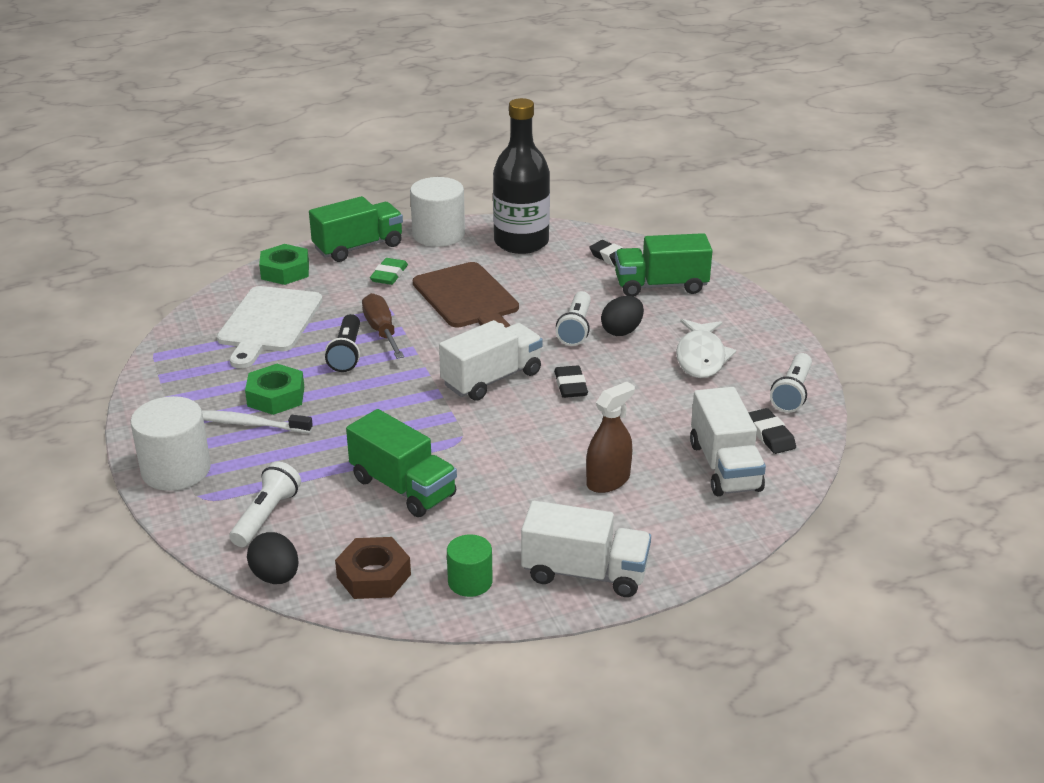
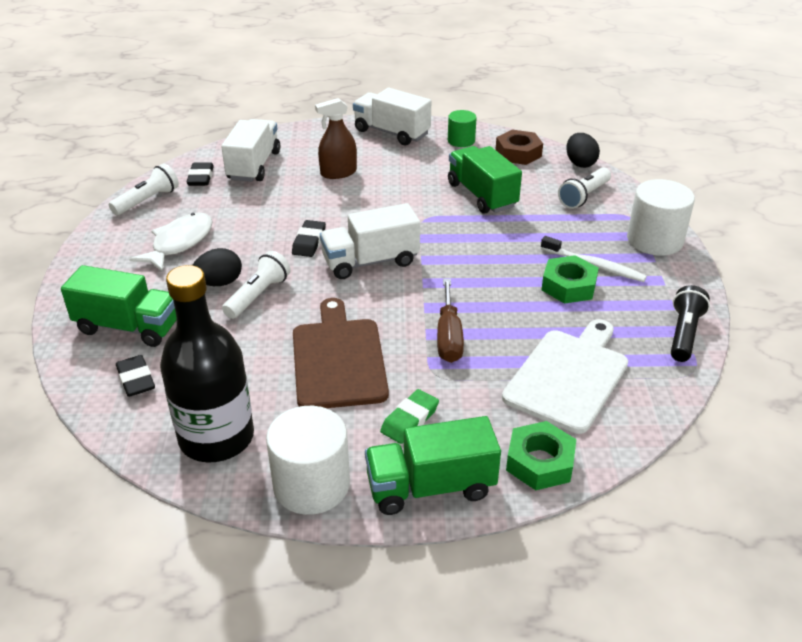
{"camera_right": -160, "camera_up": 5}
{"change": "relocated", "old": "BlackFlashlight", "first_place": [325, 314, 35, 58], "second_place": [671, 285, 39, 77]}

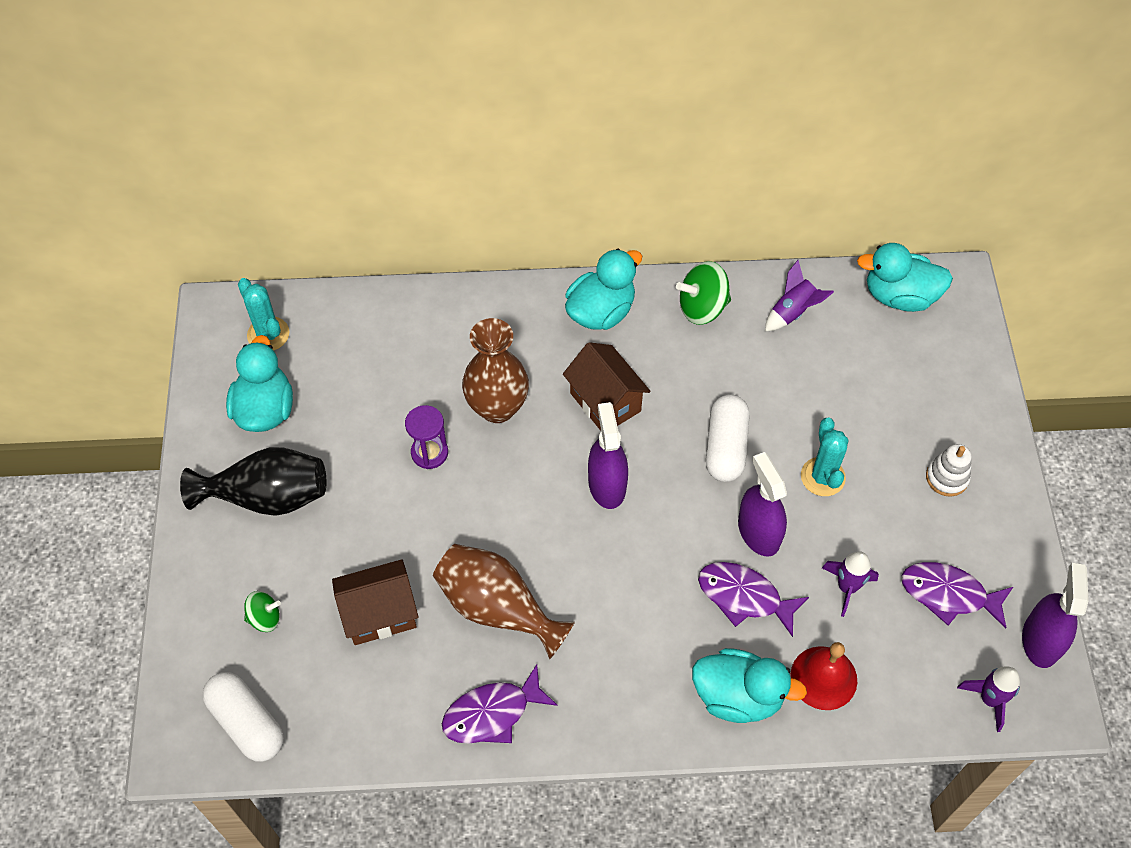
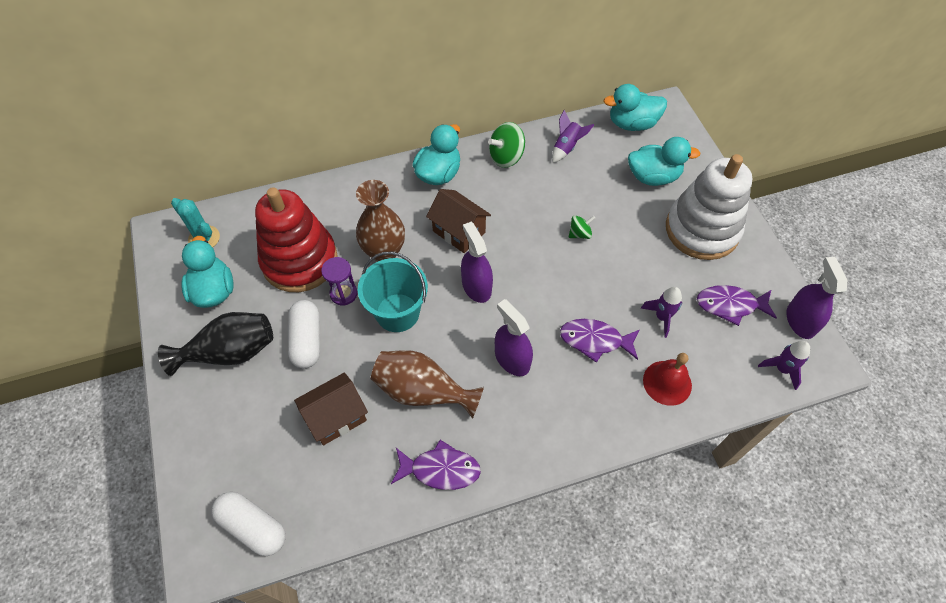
{"camera_right": -15, "camera_up": 0}
{"change": "relocated", "old": "GreenSpinningTop", "first_place": [244, 591, 37, 41], "second_place": [569, 215, 26, 24]}
{"change": "spun", "old": "PurpleFish", "first_place": [442, 664, 115, 80], "second_place": [391, 440, 90, 50], "degrees": -135}
{"change": "relocated", "old": "TurquoiseDuck", "first_place": [692, 648, 115, 75], "second_place": [628, 137, 72, 49]}
{"change": "relocated", "old": "WhiteCapsule", "first_place": [706, 394, 44, 88], "second_place": [288, 300, 32, 68]}
{"change": "relocated", "old": "PurpleSprayBottle", "first_place": [738, 452, 49, 105], "second_place": [495, 299, 38, 77]}
{"change": "missing", "old": "TurquoiseCactus", "first_place": [801, 418, 47, 78]}
{"change": "size", "old": "WhiteStackingToy", "first_place": [926, 444, 45, 53], "second_place": [666, 154, 87, 106], "factor": 2.49}
{"change": "appeared", "new": "RedStackingToy", "second_place": [255, 187, 83, 105]}
{"change": "appeared", "new": "TurquoiseBucket", "second_place": [358, 252, 70, 80]}

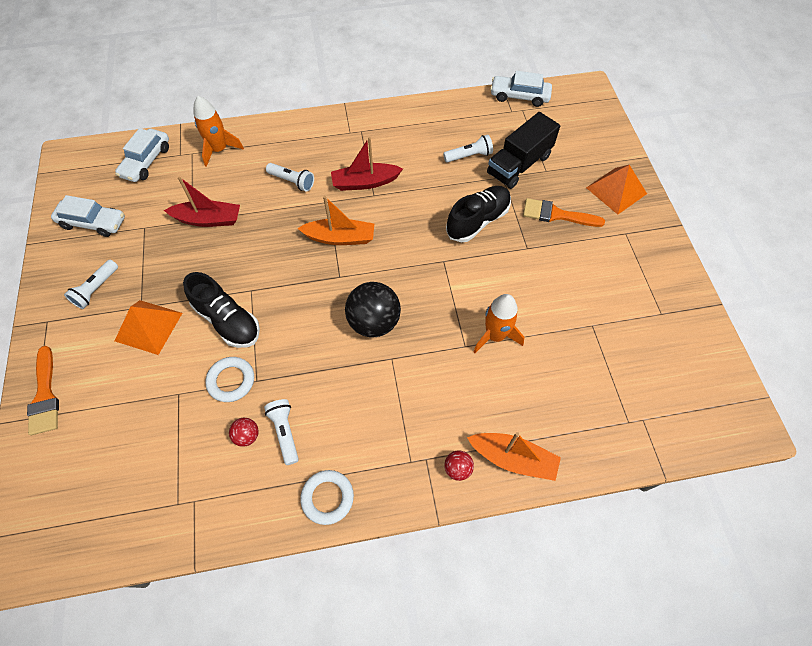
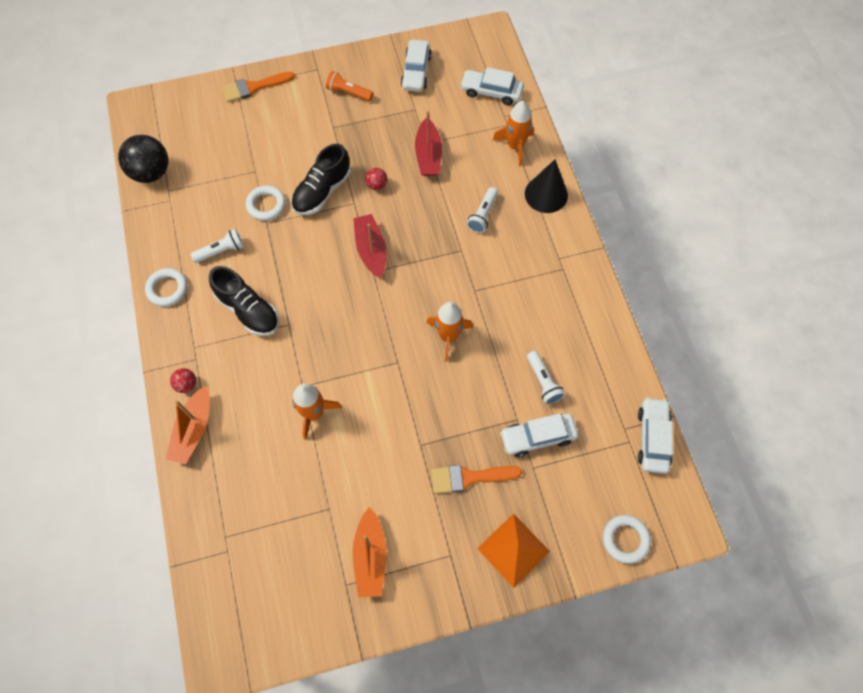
{"camera_right": 85, "camera_up": 5}
{"change": "colour", "old": "WhiteFlashlight", "new": "OrangeFlashlight", "first_place": [64, 260, 54, 49], "second_place": [326, 71, 47, 30]}
{"change": "missing", "old": "OrangePyramid", "first_place": [115, 300, 67, 55]}
{"change": "relocated", "old": "RedBall", "first_place": [229, 418, 30, 29], "second_place": [365, 168, 23, 22]}
{"change": "relocated", "old": "OrangeBoat", "first_place": [297, 196, 77, 49], "second_place": [353, 507, 34, 90]}
{"change": "relocated", "old": "RedBoat", "first_place": [331, 137, 72, 54], "second_place": [353, 214, 34, 65]}
{"change": "relocated", "old": "BlackBall", "first_place": [345, 282, 56, 56], "second_place": [118, 135, 50, 48]}
{"change": "relocated", "old": "BlackShoe", "first_place": [446, 186, 65, 56], "second_place": [209, 266, 70, 70]}
{"change": "exchanged", "old": "BlackTruck", "new": "WhiteCar", "first_place": [487, 112, 73, 77], "second_place": [500, 414, 78, 43]}
{"change": "spun", "old": "OrangeBrush", "first_place": [523, 198, 82, 29], "second_place": [431, 465, 91, 29], "degrees": -105}
{"change": "appeared", "new": "OrangeRocket", "second_place": [426, 302, 47, 60]}
{"change": "appeared", "new": "BlackCone", "second_place": [525, 160, 43, 53]}
{"change": "appeared", "new": "WhiteRing", "second_place": [603, 515, 48, 49]}

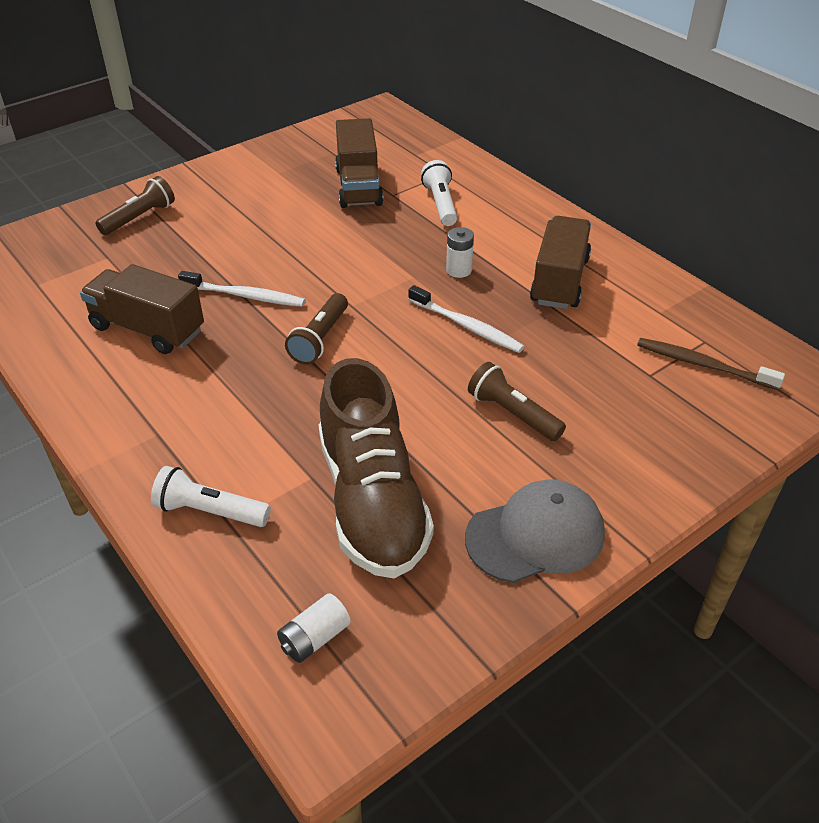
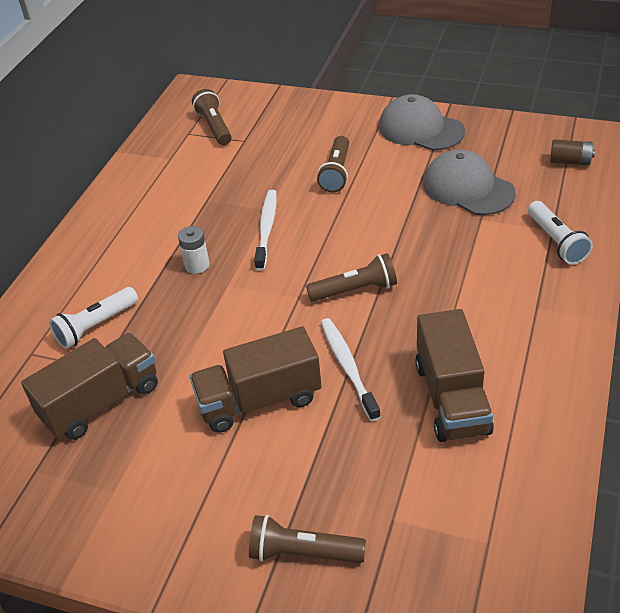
{"camera_right": -120, "camera_up": 0}
{"change": "colour", "old": "WhiteBattery", "new": "BrownBattery", "first_place": [277, 593, 74, 70], "second_place": [550, 139, 45, 26]}
{"change": "exchanged", "old": "BrownShoe", "new": "GreyCap", "first_place": [319, 358, 115, 220], "second_place": [423, 150, 93, 65]}
{"change": "relocated", "old": "BrownTruck", "first_place": [530, 216, 61, 93], "second_place": [190, 326, 132, 107]}
{"change": "exchanged", "old": "BrownToothbrush", "new": "BrownFlashlight", "first_place": [637, 338, 148, 52], "second_place": [192, 89, 40, 56]}

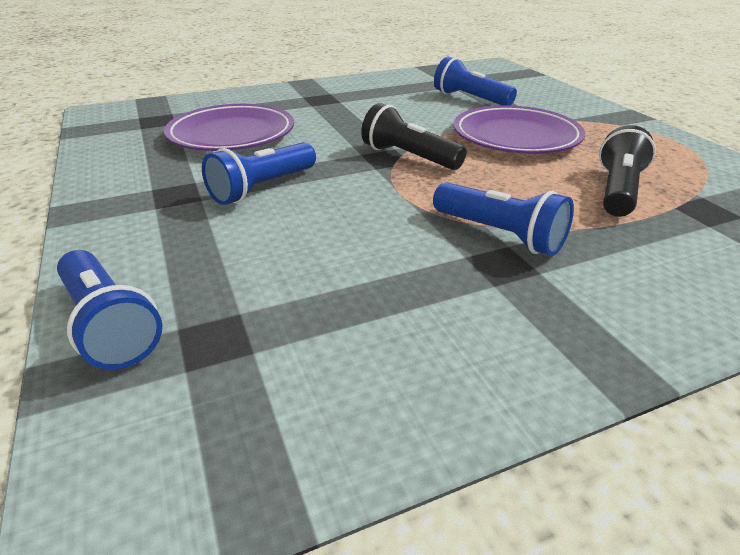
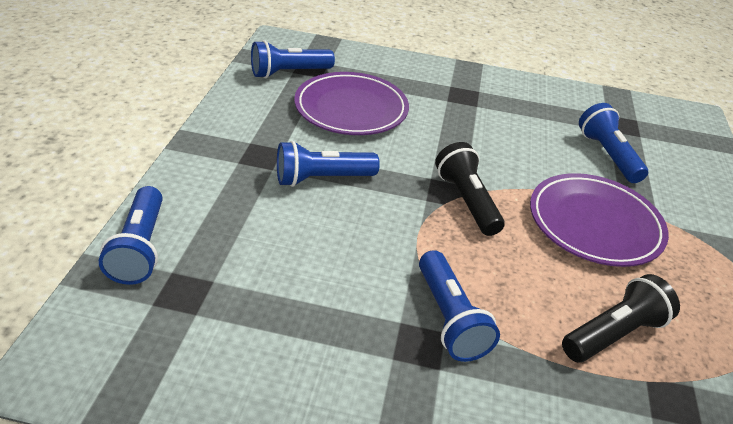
{"camera_right": 30, "camera_up": 5}
{"change": "appeared", "new": "BlueFlashlight", "second_place": [251, 40, 84, 38]}

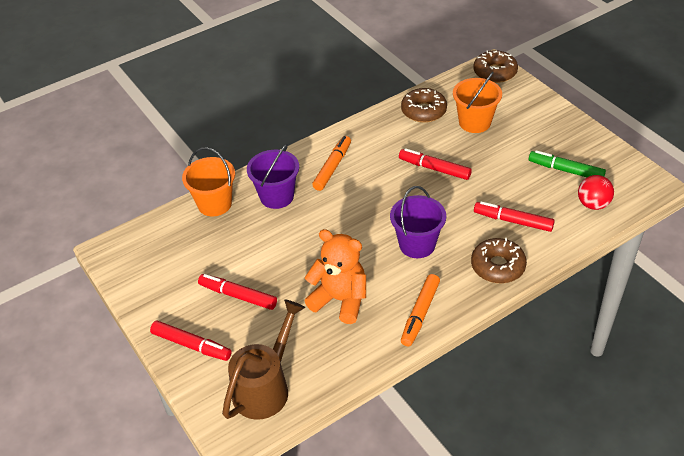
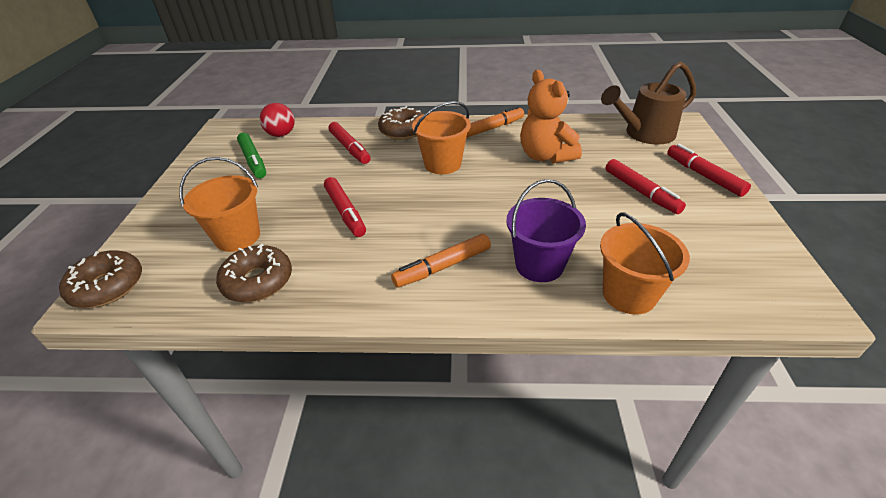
{"camera_right": -145, "camera_up": -5}
{"change": "colour", "old": "PurpleBucket", "new": "OrangeBucket", "first_place": [390, 186, 56, 72], "second_place": [412, 101, 59, 73]}

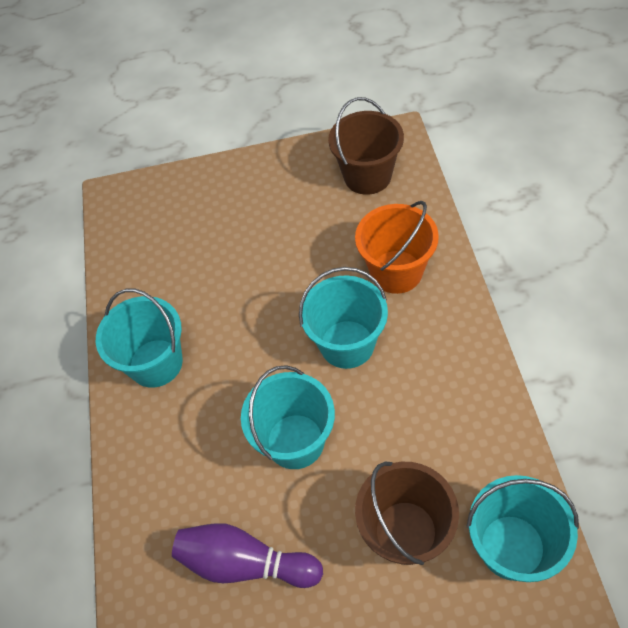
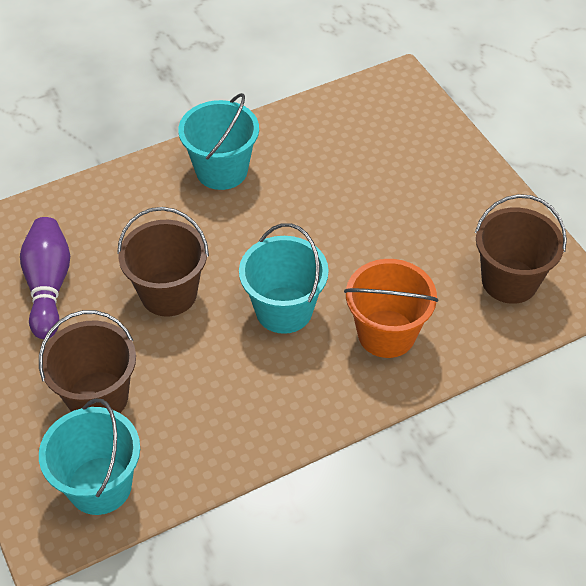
{"camera_right": 65, "camera_up": -5}
{"change": "colour", "old": "TurquoiseBucket", "new": "BrownBucket", "first_place": [241, 365, 94, 104], "second_place": [117, 207, 92, 110]}

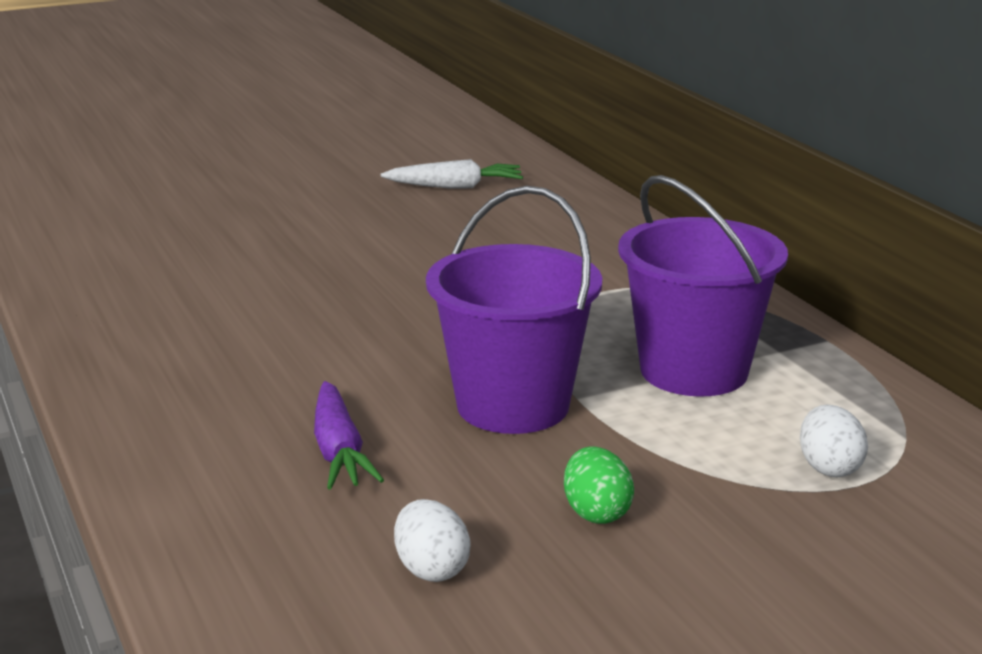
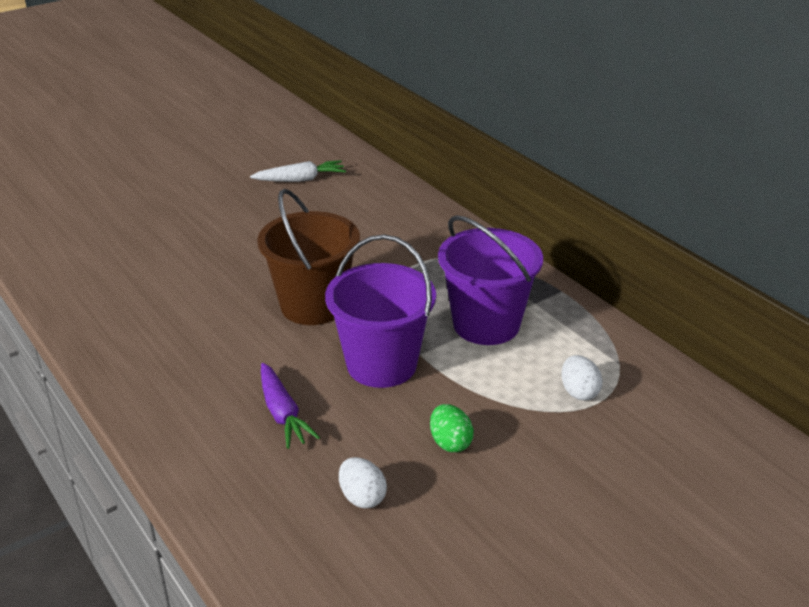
{"camera_right": -10, "camera_up": 10}
{"change": "appeared", "new": "BrownBucket", "second_place": [257, 189, 103, 136]}

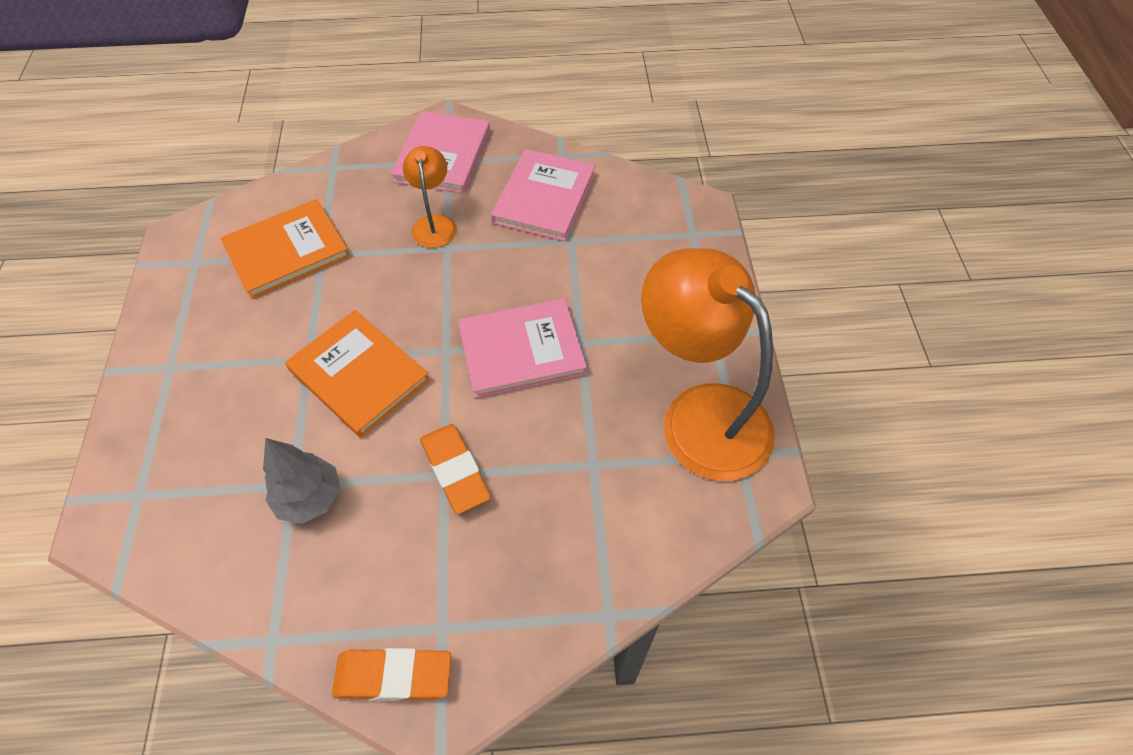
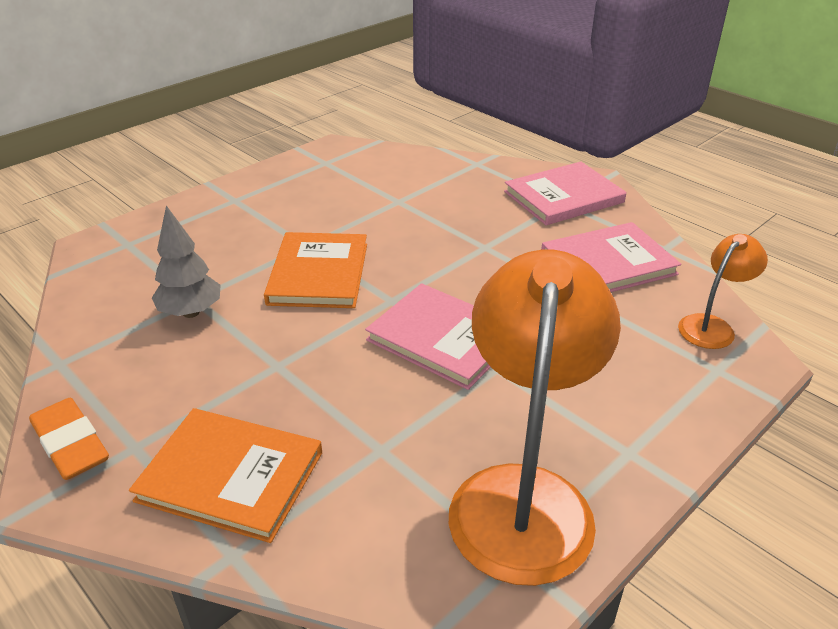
{"camera_right": 50, "camera_up": -20}
{"change": "relocated", "old": "OrangeBook", "first_place": [220, 199, 130, 100], "second_place": [129, 408, 193, 135]}
{"change": "relocated", "old": "OrangeLamp", "first_place": [403, 146, 54, 102], "second_place": [678, 234, 90, 115]}
{"change": "missing", "old": "OrangeEraser", "first_place": [420, 424, 71, 90]}

